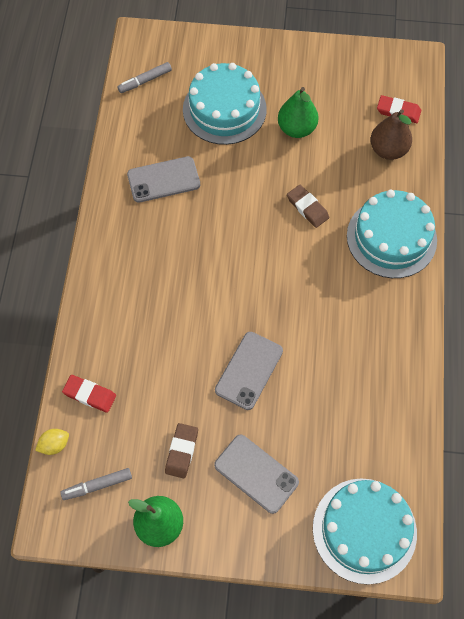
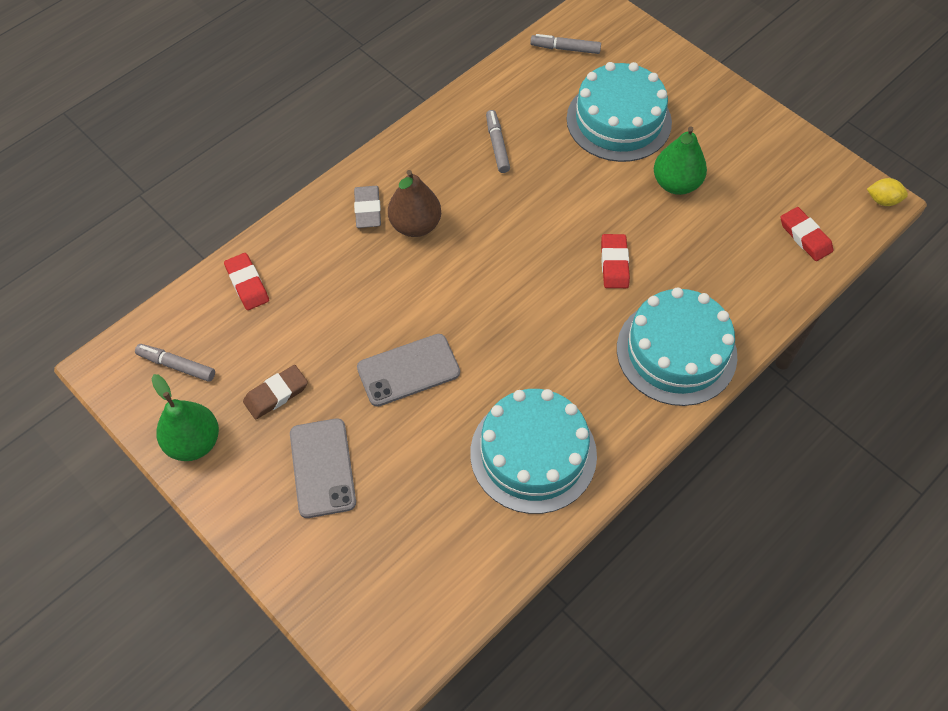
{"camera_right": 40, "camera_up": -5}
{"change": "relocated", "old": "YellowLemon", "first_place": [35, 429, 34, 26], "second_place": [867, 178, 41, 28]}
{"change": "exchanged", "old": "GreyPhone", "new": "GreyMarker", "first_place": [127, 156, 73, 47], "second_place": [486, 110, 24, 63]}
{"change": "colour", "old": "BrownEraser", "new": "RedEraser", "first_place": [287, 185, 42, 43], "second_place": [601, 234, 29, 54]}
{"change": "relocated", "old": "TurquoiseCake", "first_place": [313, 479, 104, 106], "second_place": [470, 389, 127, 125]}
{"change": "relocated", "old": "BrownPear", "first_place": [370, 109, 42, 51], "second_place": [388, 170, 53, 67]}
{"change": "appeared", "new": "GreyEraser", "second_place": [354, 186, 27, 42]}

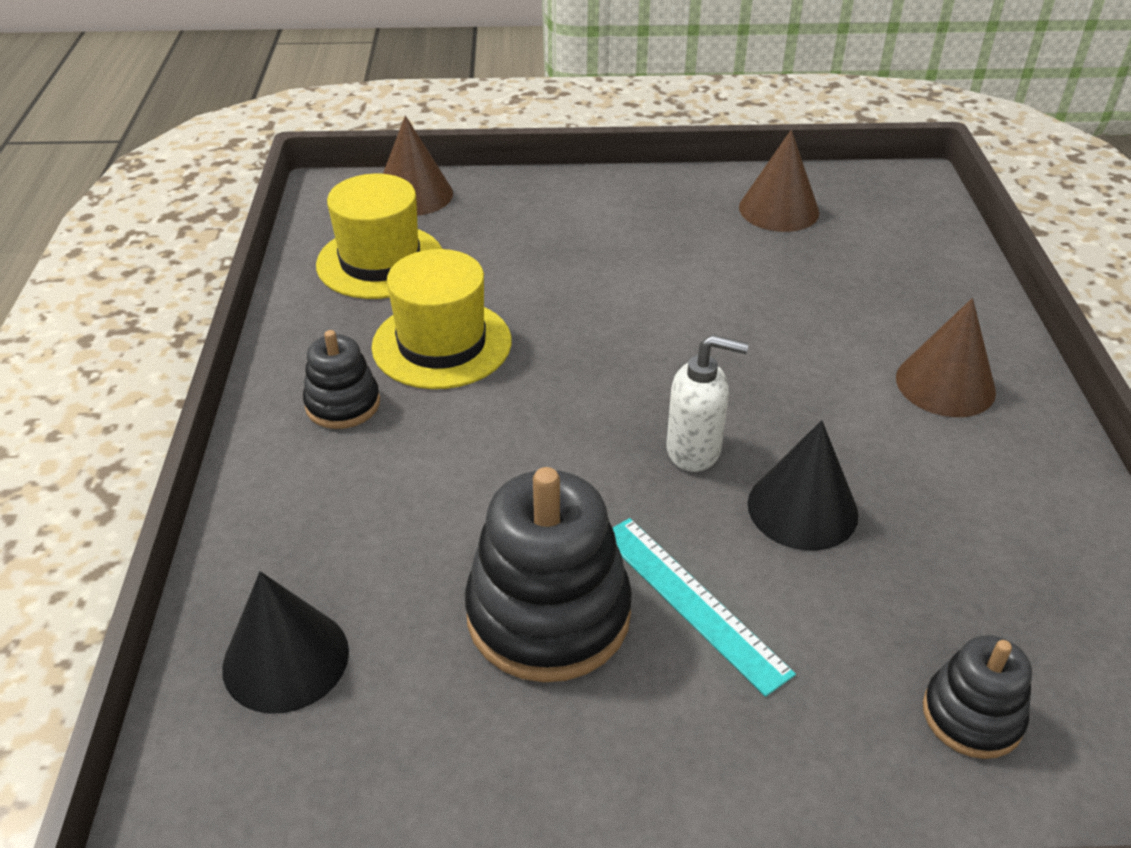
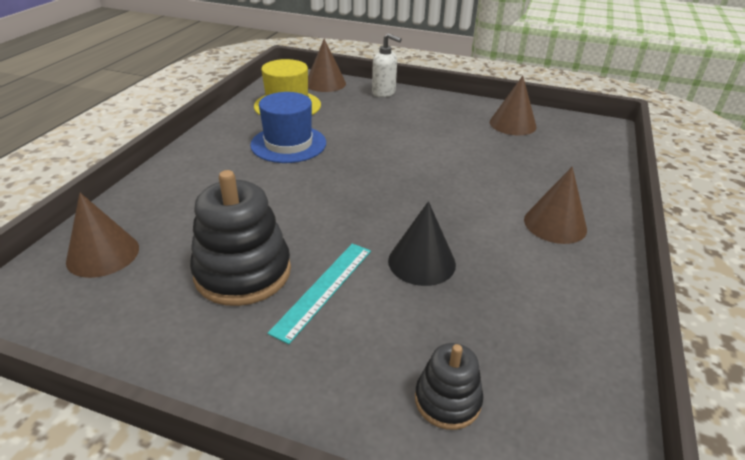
{"camera_right": 20, "camera_up": -5}
{"change": "colour", "old": "BlackCone", "new": "BrownCone", "first_place": [222, 571, 127, 143], "second_place": [66, 193, 73, 85]}
{"change": "missing", "old": "BlackStackingToy", "first_place": [303, 330, 77, 99]}
{"change": "colour", "old": "YellowHat", "new": "BlueHat", "first_place": [371, 249, 140, 140], "second_place": [250, 92, 76, 71]}
{"change": "spun", "old": "TurquoiseRuler", "first_place": [613, 518, 183, 179], "second_place": [268, 243, 103, 101], "degrees": 45}
{"change": "relocated", "old": "WhiteSoapDispenser", "first_place": [666, 335, 83, 137], "second_place": [372, 33, 30, 64]}

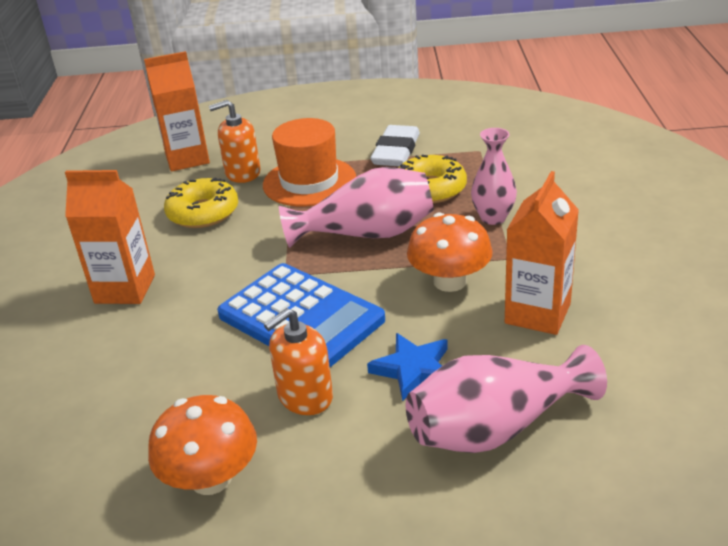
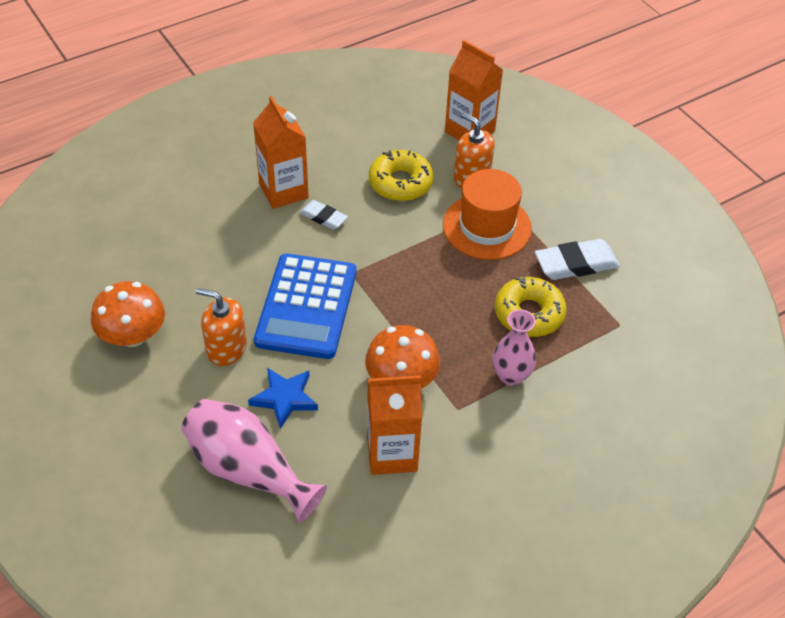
{"camera_right": 55, "camera_up": 15}
{"change": "missing", "old": "PinkVase", "first_place": [279, 167, 155, 81]}
{"change": "appeared", "new": "WhiteEraser", "second_place": [300, 200, 48, 30]}

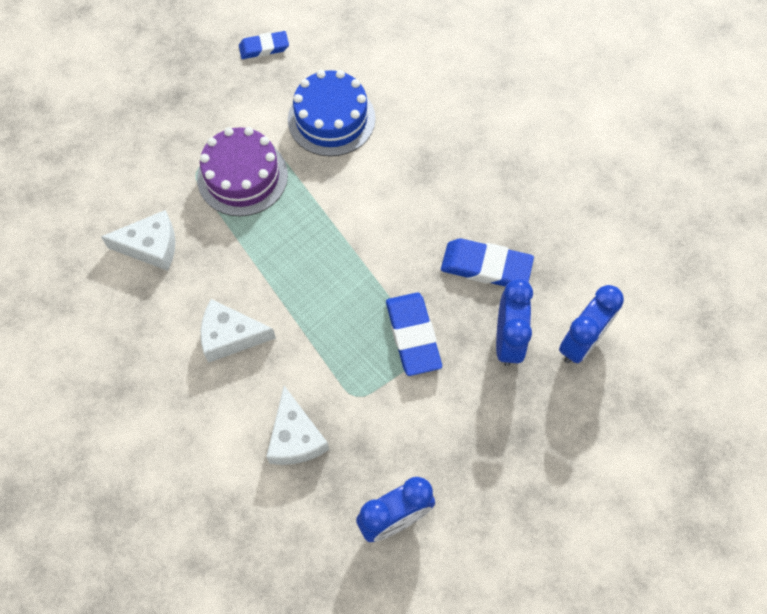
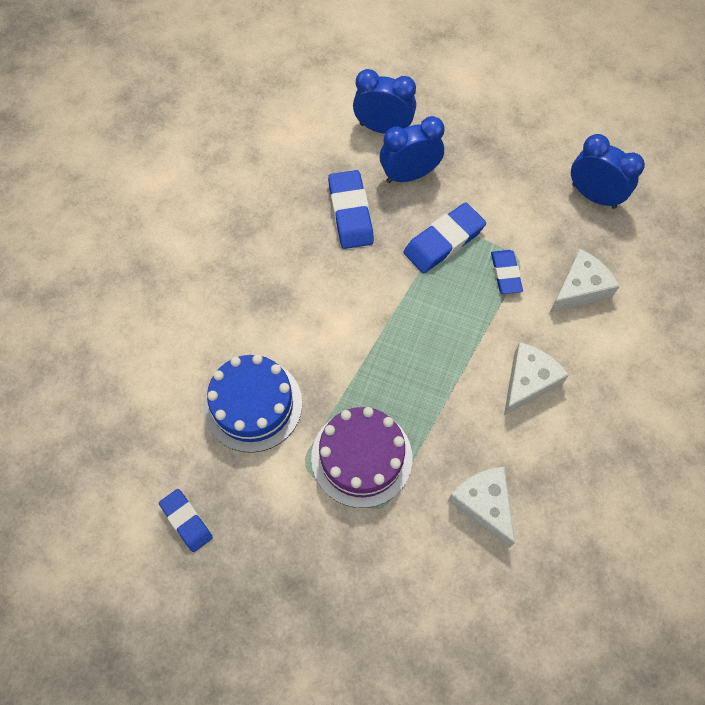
{"camera_right": -115, "camera_up": 0}
{"change": "spun", "old": "WhiteCheese", "first_place": [201, 299, 75, 64], "second_place": [504, 342, 65, 73], "degrees": -120}
{"change": "appeared", "new": "BlueEraser", "second_place": [491, 250, 32, 44]}

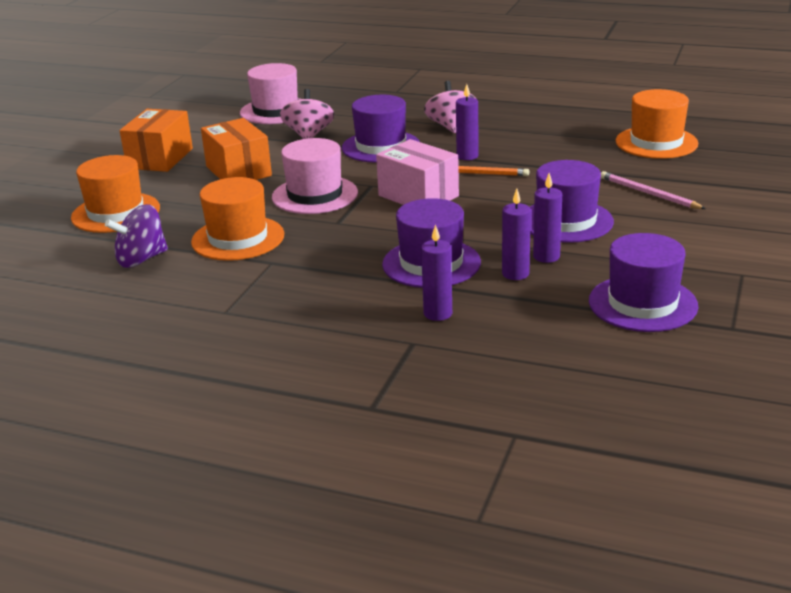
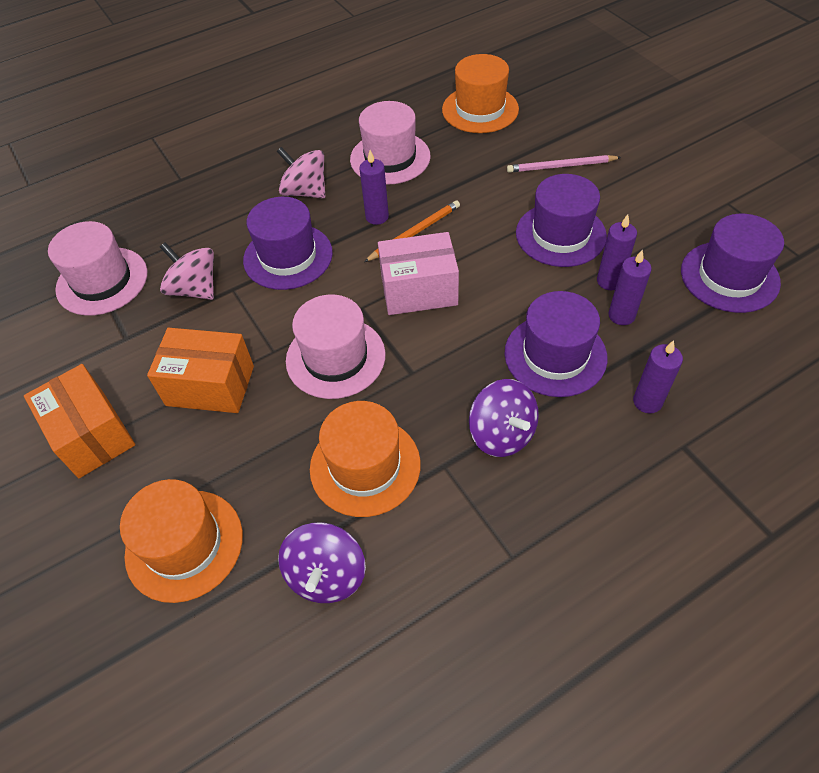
{"camera_right": -50, "camera_up": 25}
{"change": "appeared", "new": "PinkHat", "second_place": [350, 101, 81, 84]}
{"change": "appeared", "new": "PurpleSpinningTop", "second_place": [469, 379, 70, 78]}

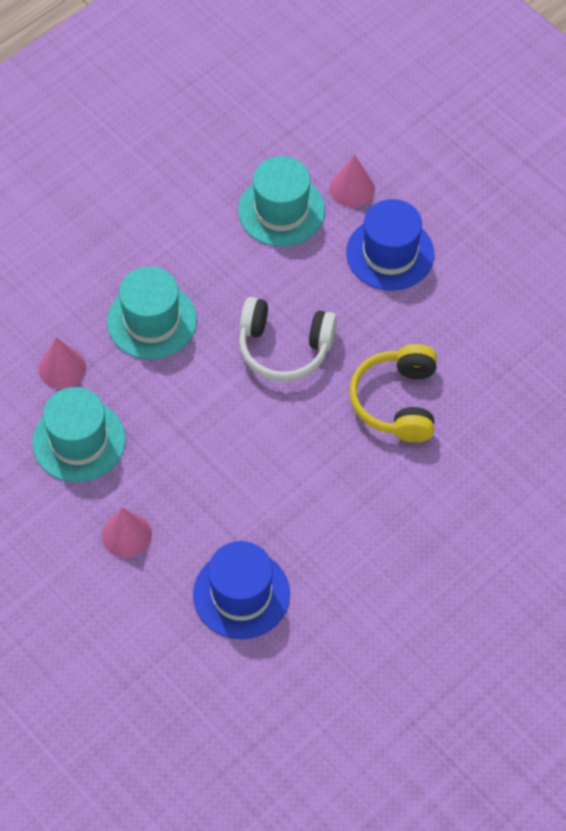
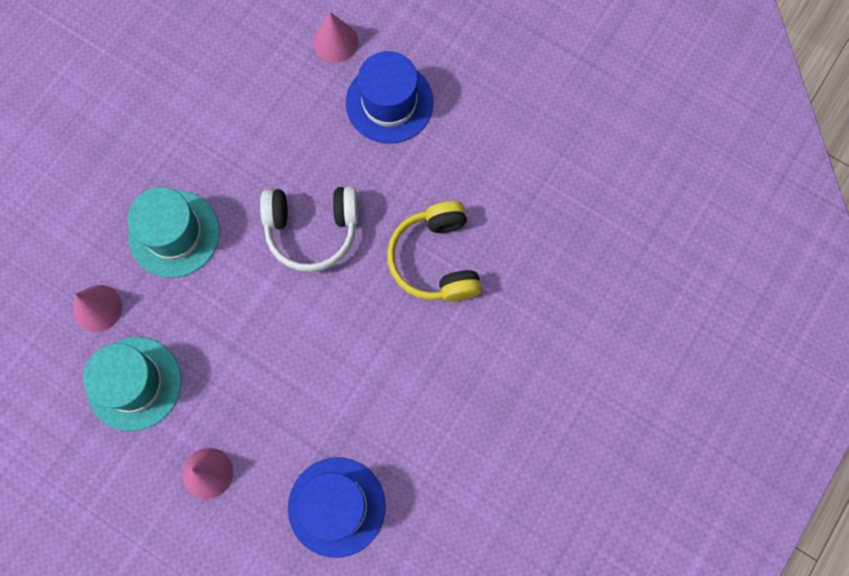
{"camera_right": -15, "camera_up": 15}
{"change": "missing", "old": "TurquoiseHat", "first_place": [238, 156, 87, 91]}

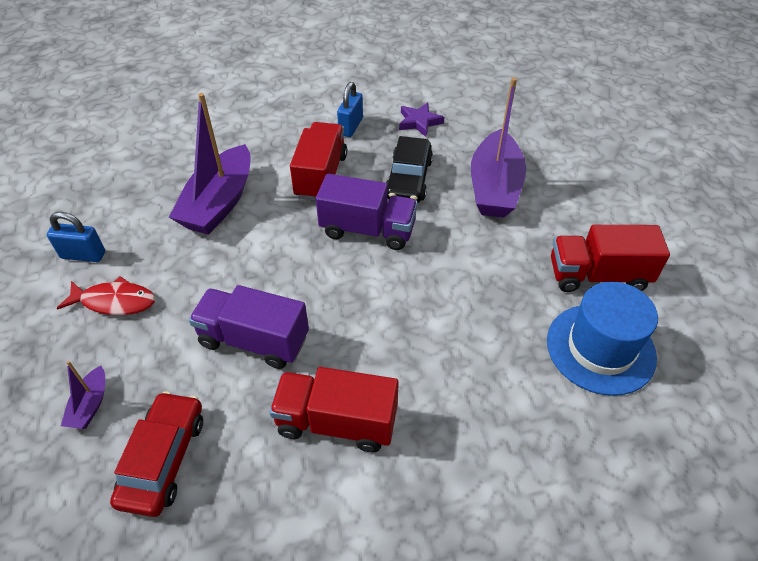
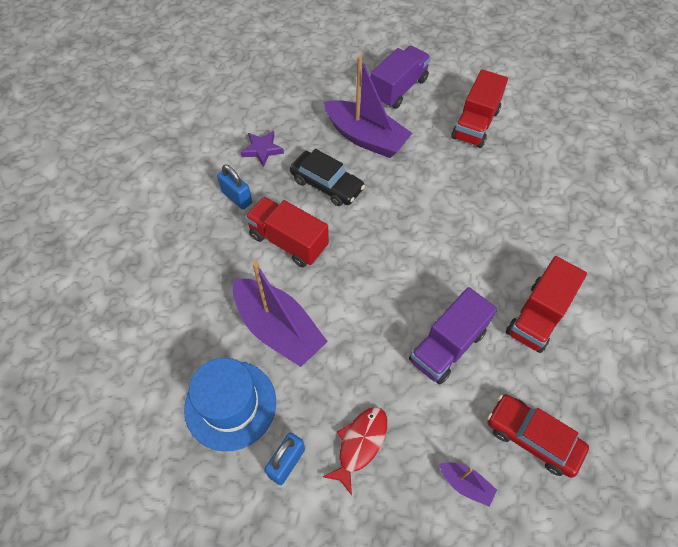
{"camera_right": -65, "camera_up": 10}
{"change": "relocated", "old": "PurpleTruck", "first_place": [316, 173, 102, 77], "second_place": [370, 46, 61, 63]}
{"change": "relocated", "old": "BlueHat", "first_place": [547, 281, 111, 115], "second_place": [184, 358, 92, 93]}

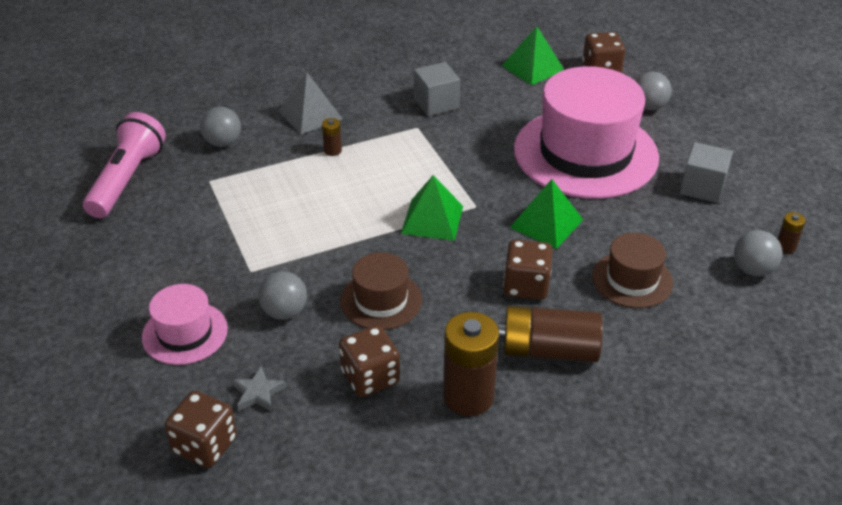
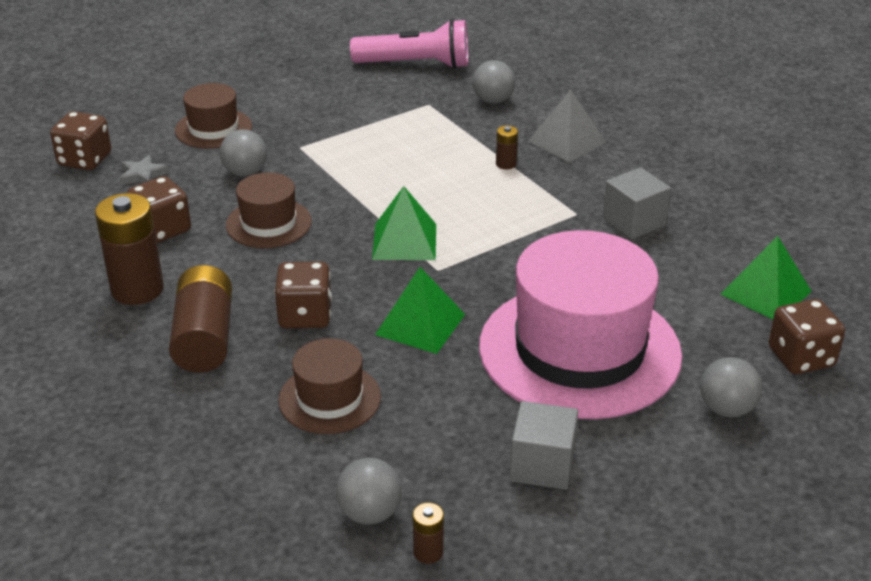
{"camera_right": 80, "camera_up": -5}
{"change": "colour", "old": "PinkHat", "new": "BrownHat", "first_place": [142, 284, 86, 81], "second_place": [175, 83, 77, 66]}

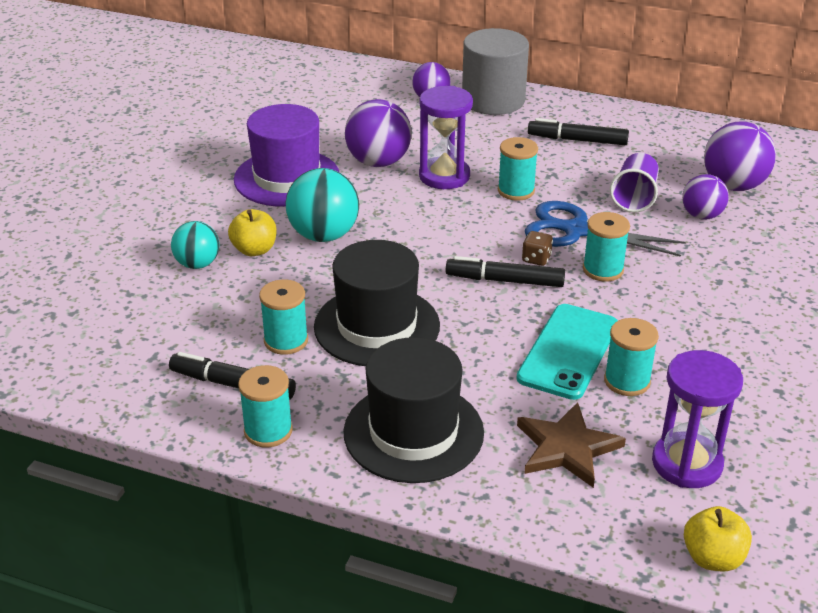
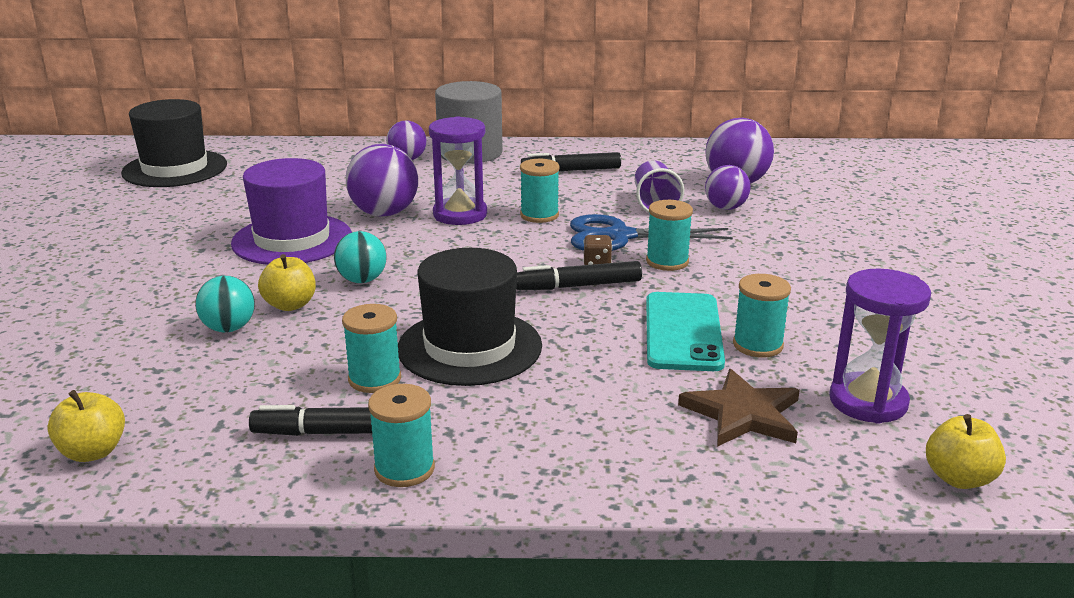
{"camera_right": -20, "camera_up": -10}
{"change": "size", "old": "TurquoiseBall", "first_place": [286, 168, 73, 74], "second_place": [334, 231, 53, 52], "factor": 0.63}
{"change": "relocated", "old": "BlackHat", "first_place": [344, 337, 140, 146], "second_place": [121, 99, 106, 88]}
{"change": "appeared", "new": "YellowApple", "second_place": [47, 390, 78, 72]}

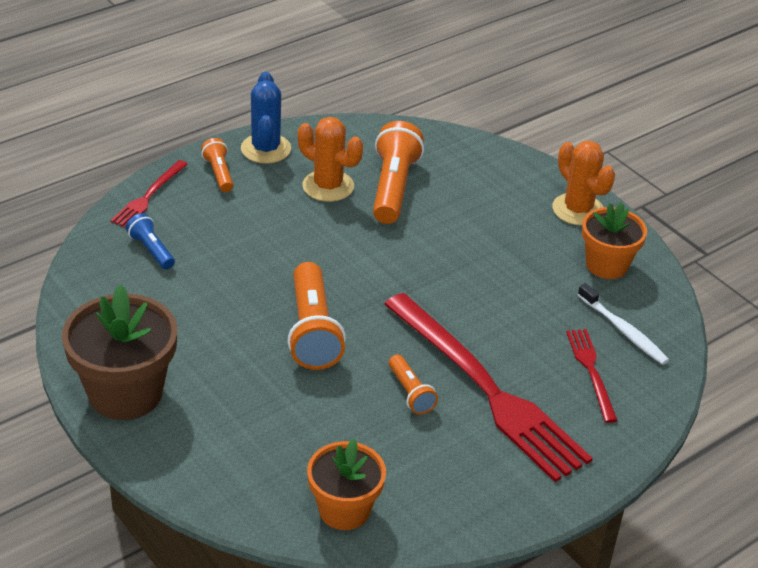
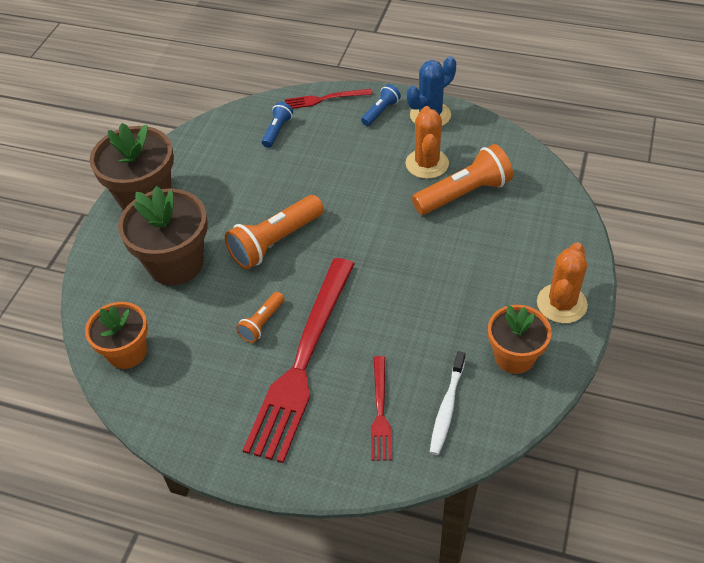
{"camera_right": 60, "camera_up": 10}
{"change": "colour", "old": "OrangeFlashlight", "new": "BlueFlashlight", "first_place": [201, 138, 32, 54], "second_place": [361, 84, 40, 42]}
{"change": "spun", "old": "RedFork", "first_place": [566, 329, 52, 94], "second_place": [371, 356, 21, 105], "degrees": 135}
{"change": "appeared", "new": "BrownFlowerPot", "second_place": [118, 186, 90, 99]}

